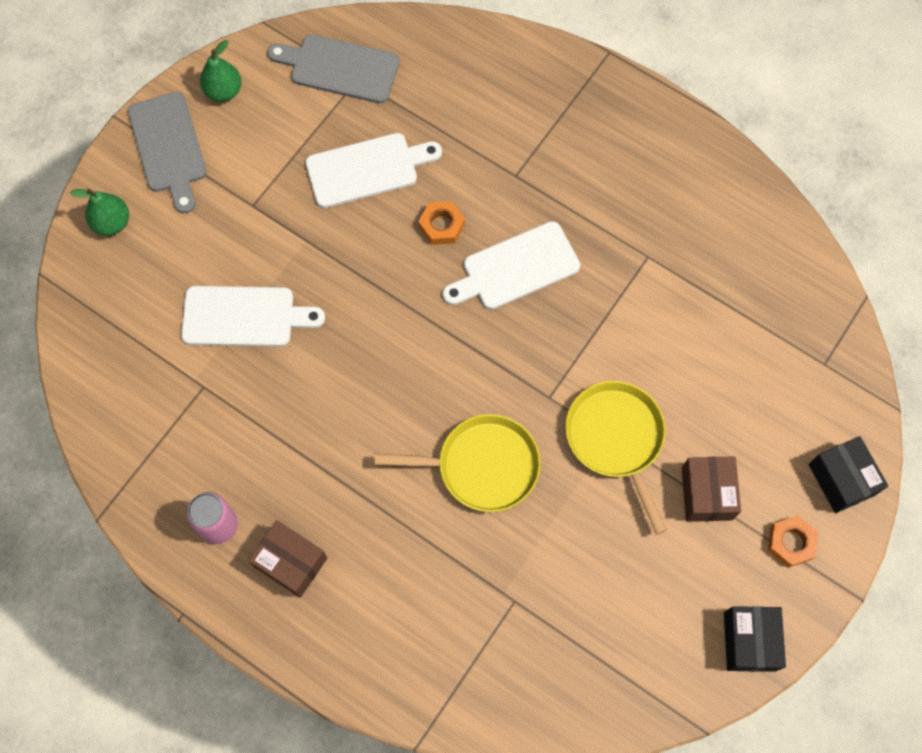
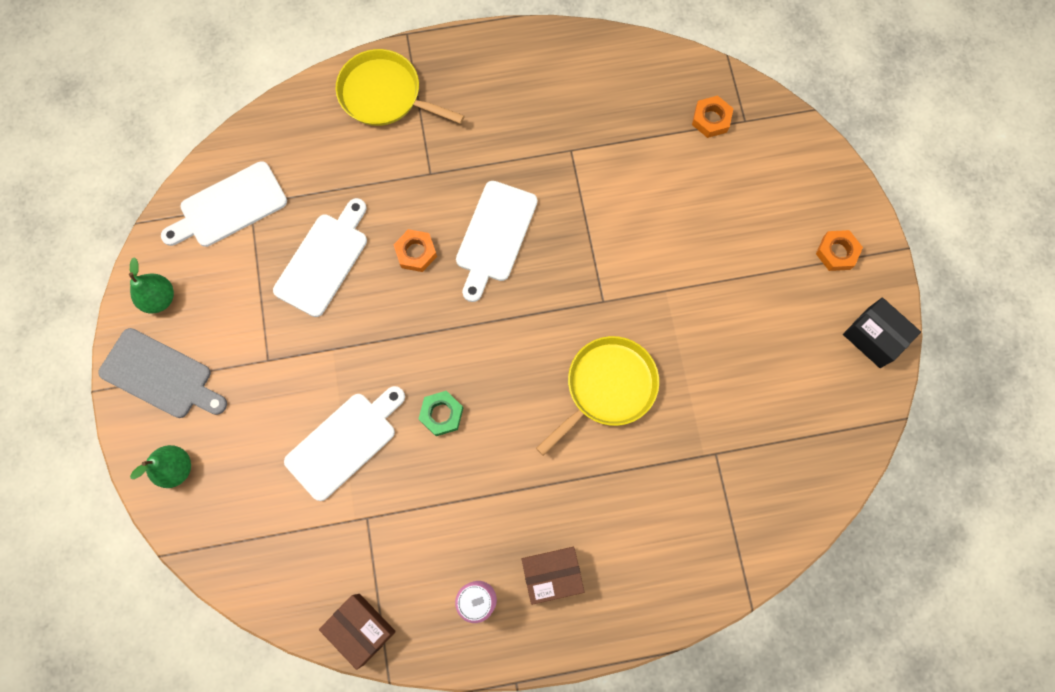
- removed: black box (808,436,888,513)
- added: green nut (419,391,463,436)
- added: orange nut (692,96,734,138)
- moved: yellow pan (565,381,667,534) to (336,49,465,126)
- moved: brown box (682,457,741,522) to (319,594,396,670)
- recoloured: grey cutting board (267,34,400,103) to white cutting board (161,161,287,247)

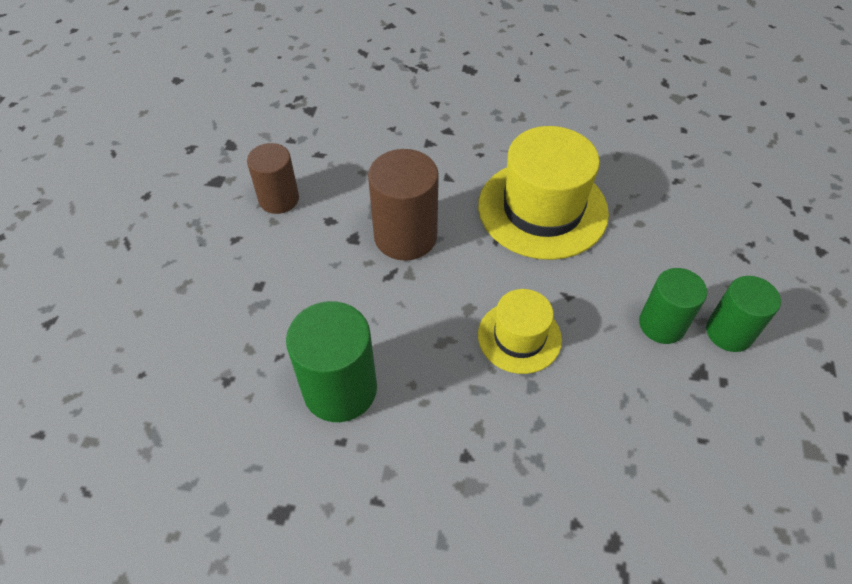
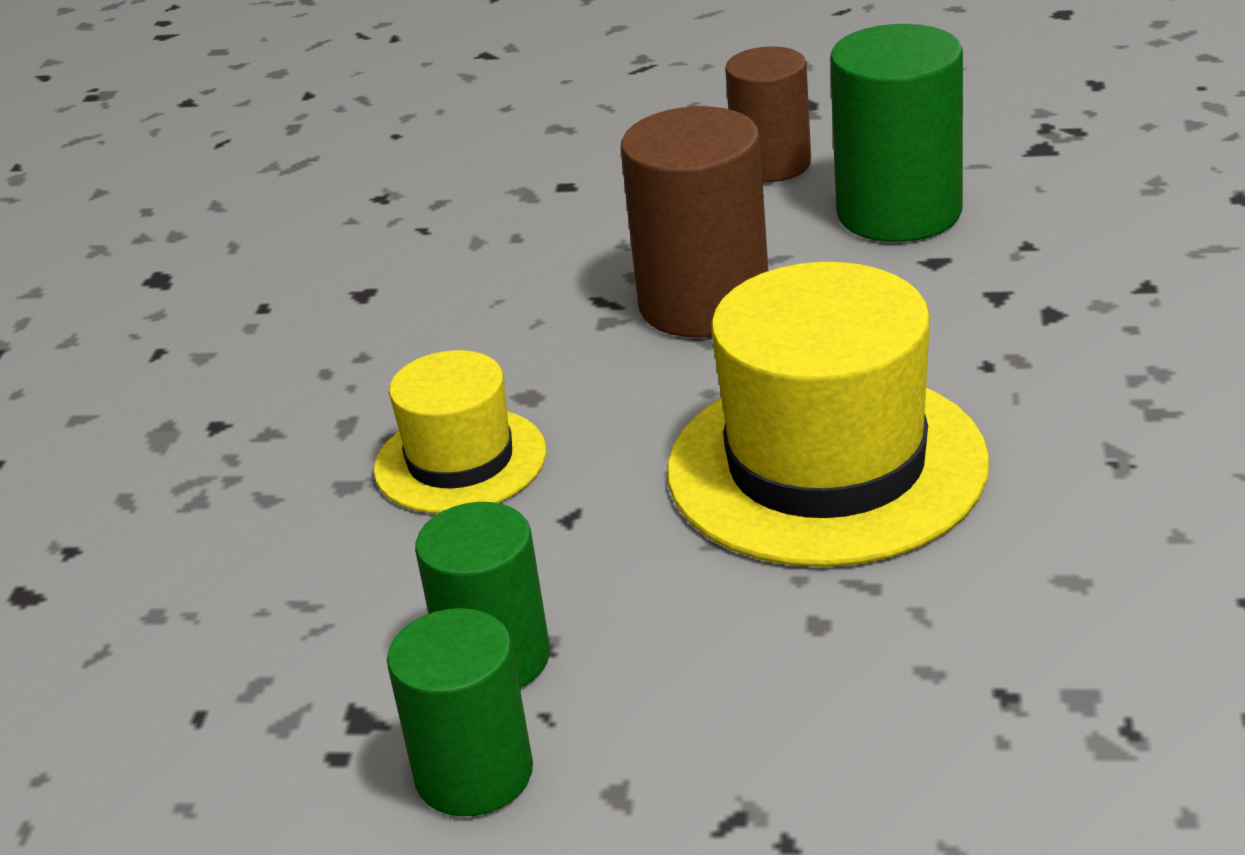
- moved: green cylinder (286,301,377,422) to (830,24,963,242)

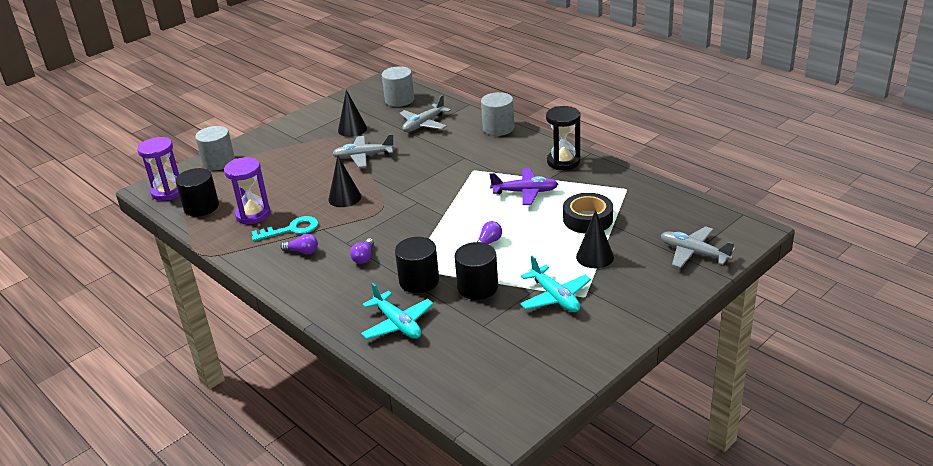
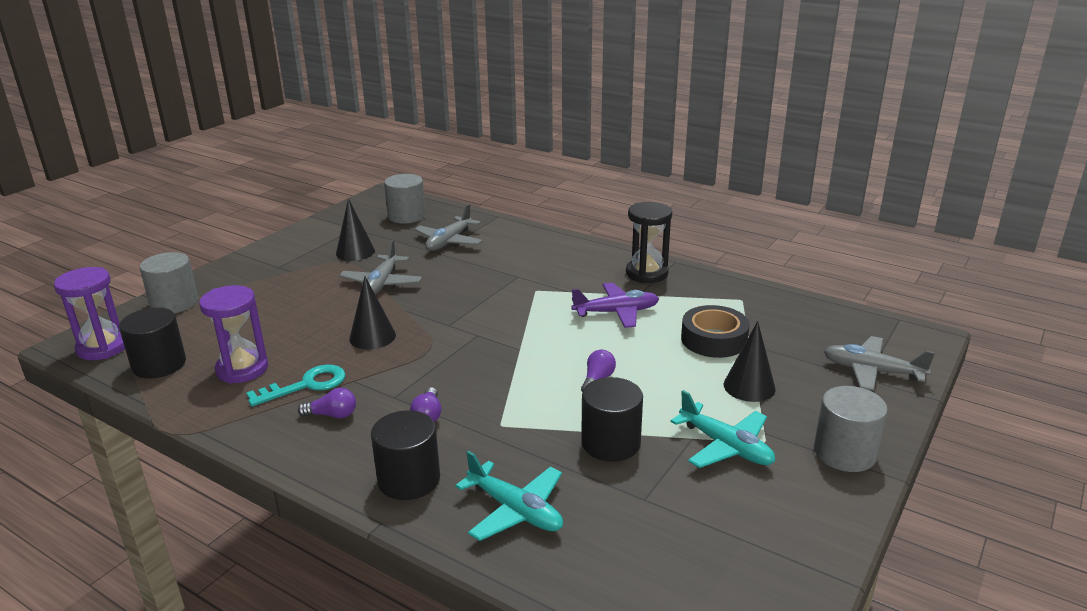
- moved: black cylinder (395,237,439,293) to (371,410,440,500)
- moved: grey cylinder (481,92,514,136) to (814,386,888,472)
- turned: grey plane (332,134,395,168) = (339,240,422,295) 60 degrees counterclockwise

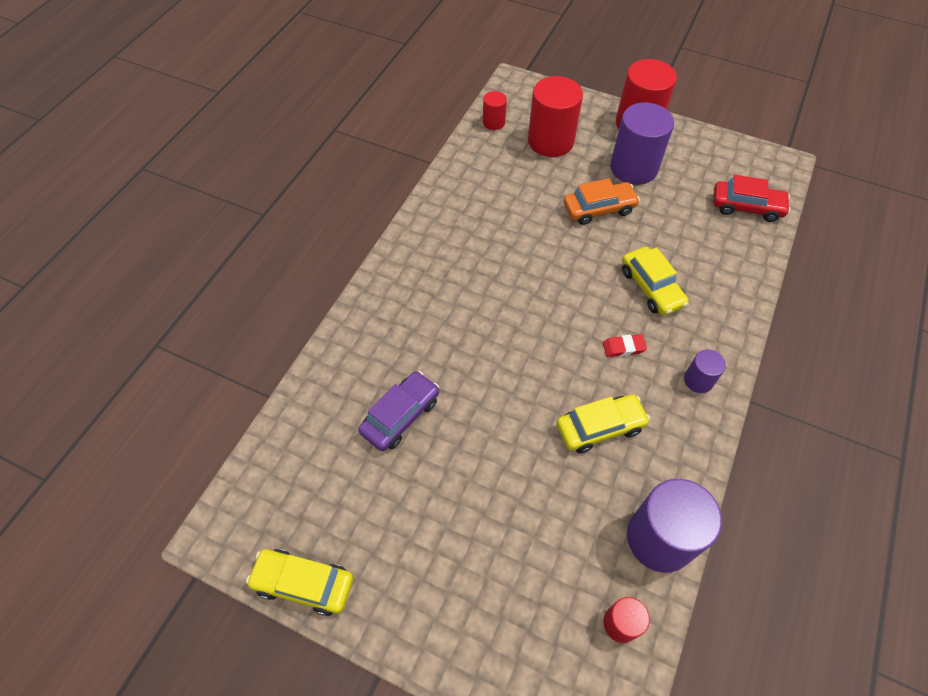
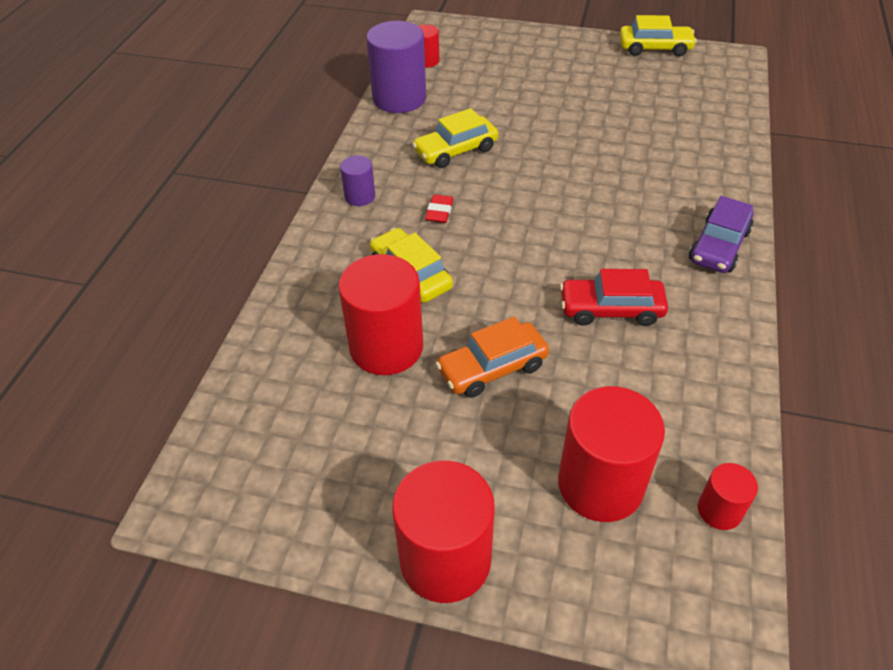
- removed: purple cylinder (610,103,674,185)
- added: red cylinder (338,254,423,375)
- moved: purple car (359,371,439,451) to (689,196,754,273)
- moved: red car (714,175,791,222) to (560,269,668,326)
- turned: red eraser (603,334,647,357) = (425,195,454,223) 60 degrees counterclockwise

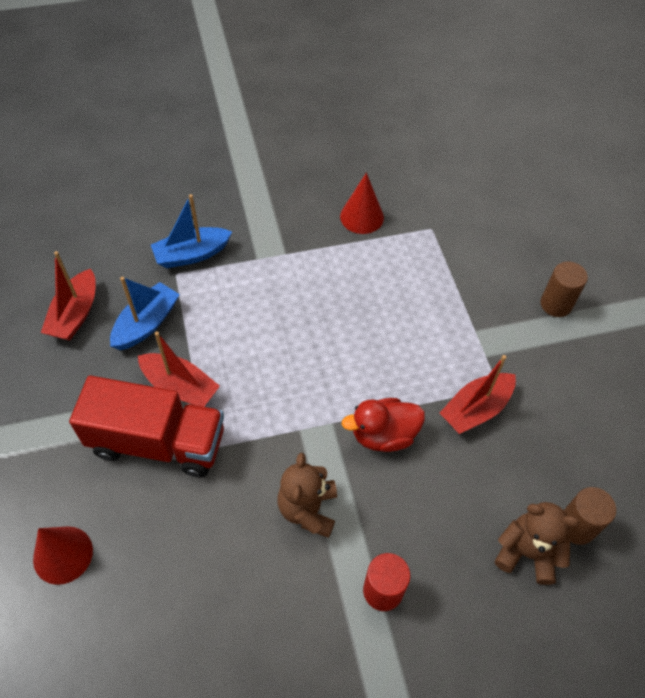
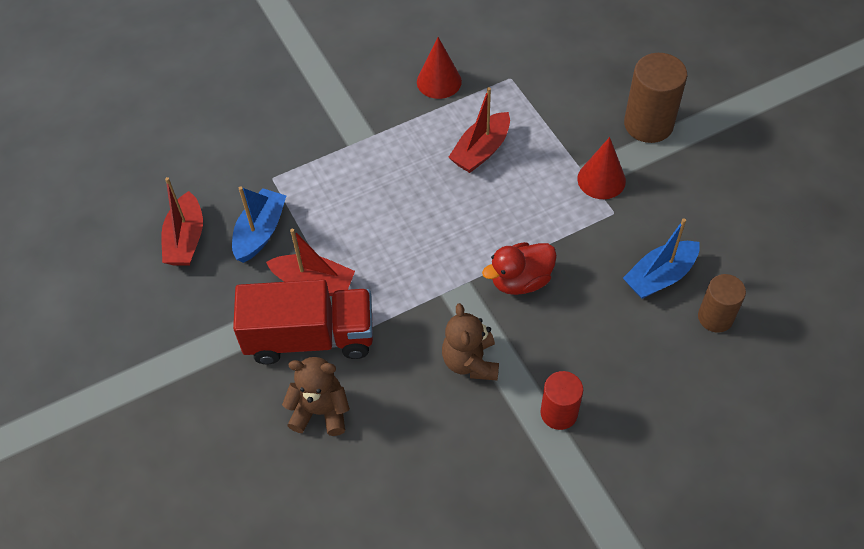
- moved: red cone (33,526,93,585) to (577,137,626,199)
- moved: blue boat (151,194,232,268) to (623,218,700,299)
- moved: red boat (440,355,516,434) to (448,87,510,173)
- moved: brown teddy bear (495,502,580,585) to (282,357,350,436)
- resized: brown cylinder (541,261,588,317) = (624,53,687,143) x1.57

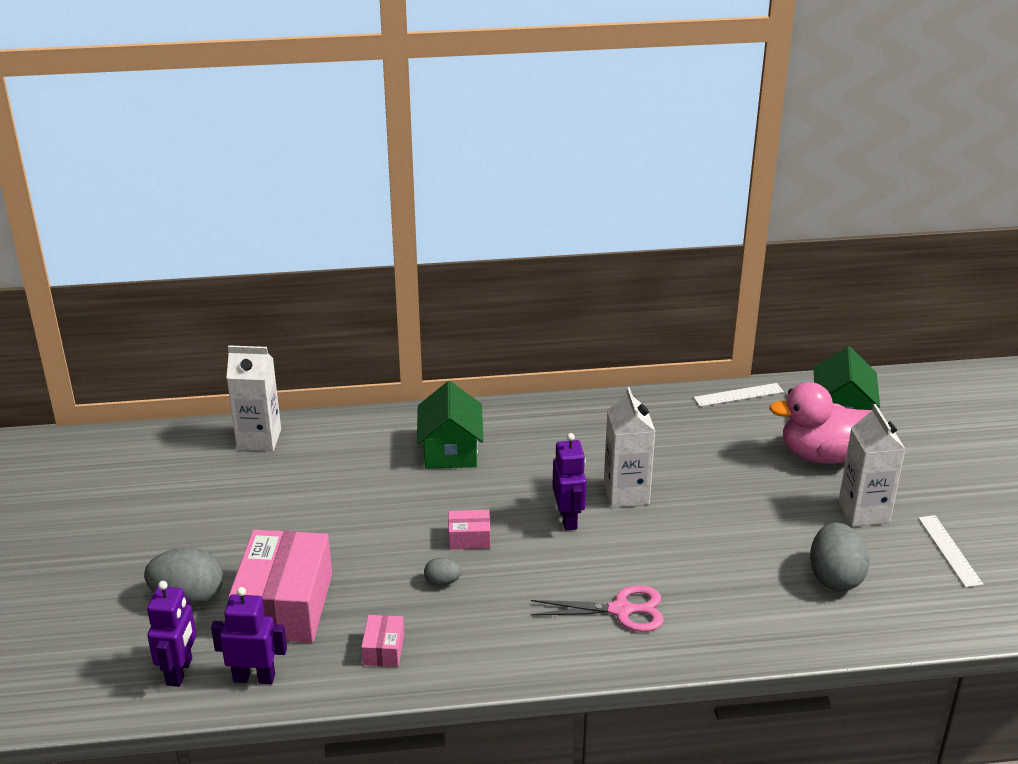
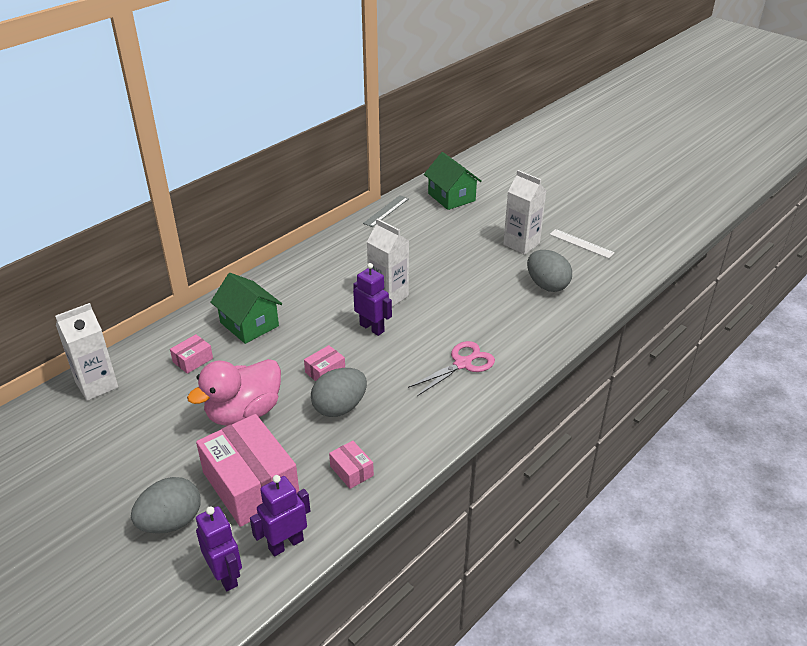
- added: pink box (170,334,213,374)
- moved: pink duck (769,382,872,464) to (187,359,281,426)
- recoloured: white ruler (693,383,784,407) to grey ruler (363,195,409,227)
- resized: grey egg (424,558,462,586) = (311,368,367,417) x2.03

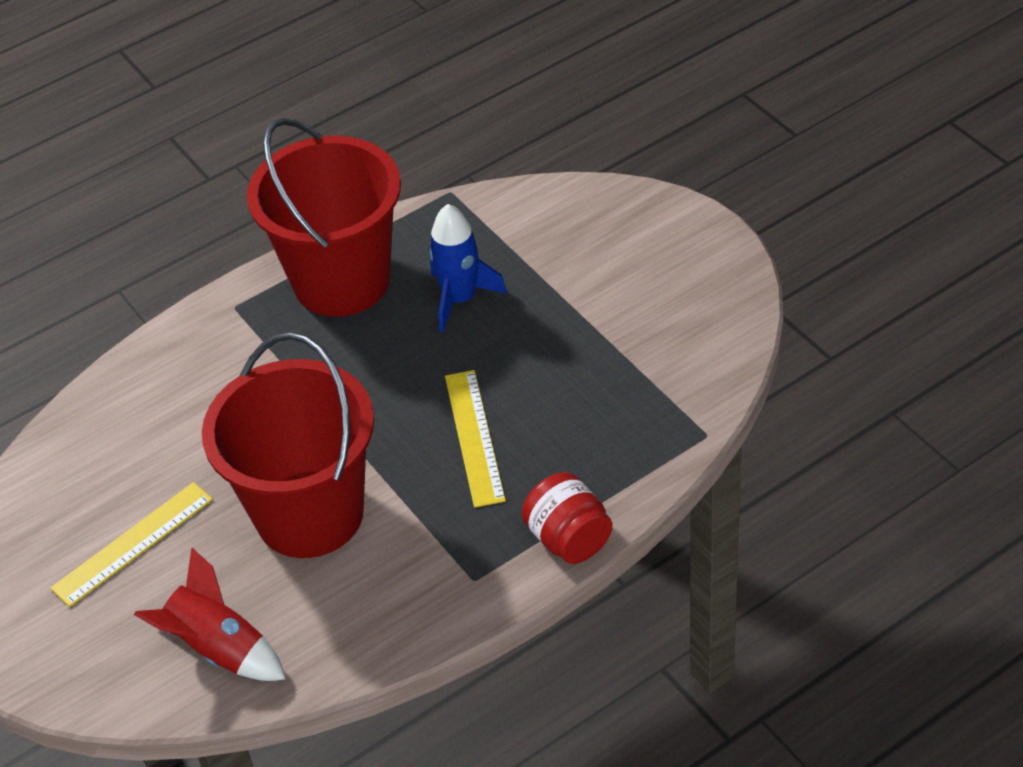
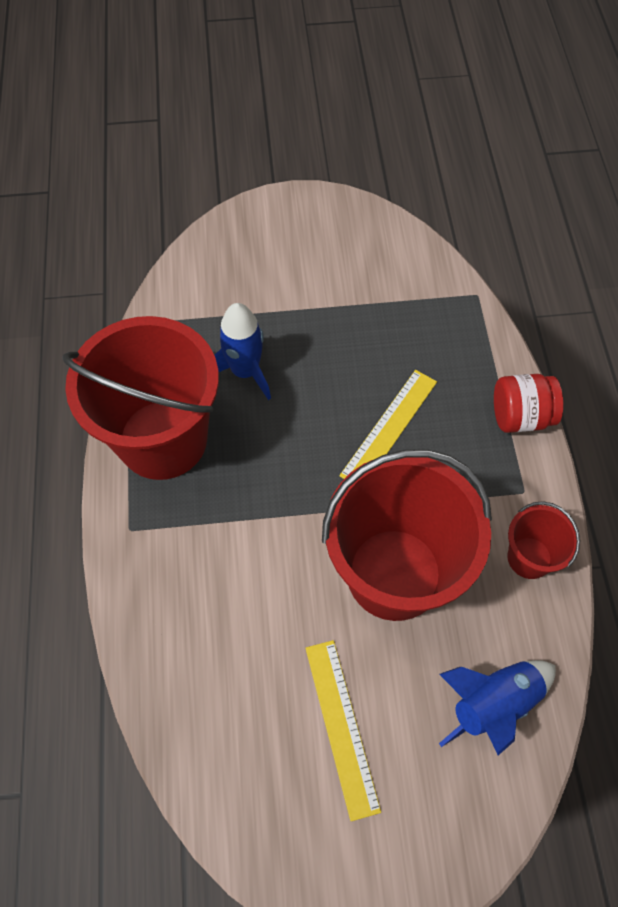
- added: red bucket (507,501,580,579)
- recoloured: red rocket (134,547,286,681) to blue rocket (439,660,556,755)
- turned: yellow ruler (445,370,506,508) = (339,370,437,479) 75 degrees counterclockwise

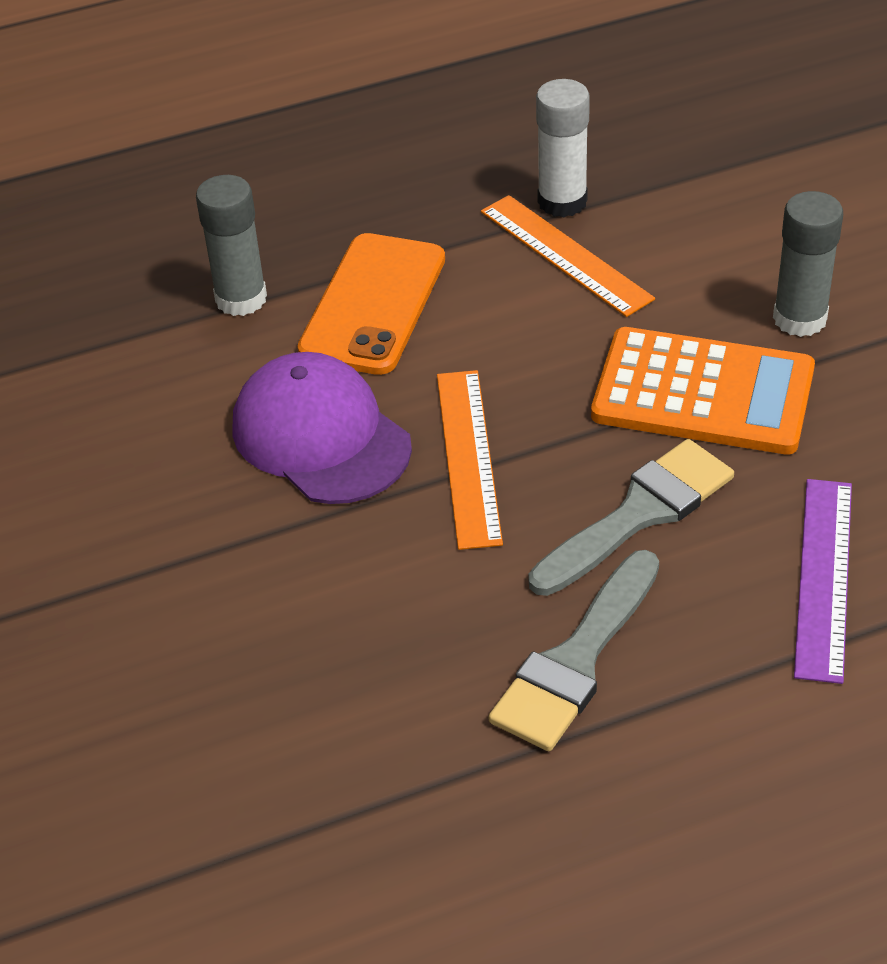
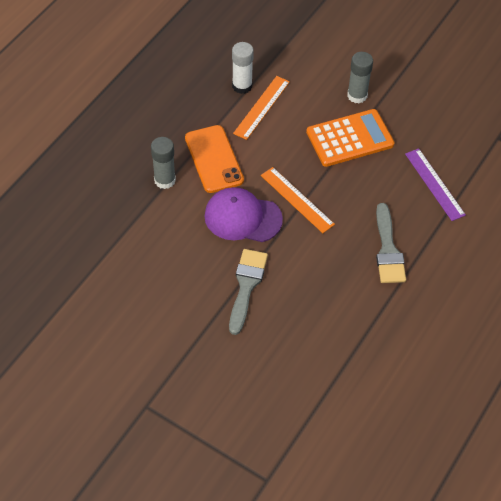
- moved: grey brush (528,439,734,596) to (229,249,268,335)
- turned: orange ruler (481,195,655,317) = (233,76,290,140) 75 degrees counterclockwise

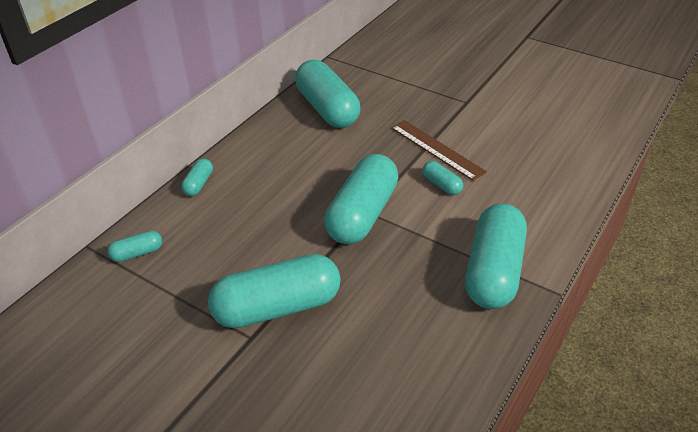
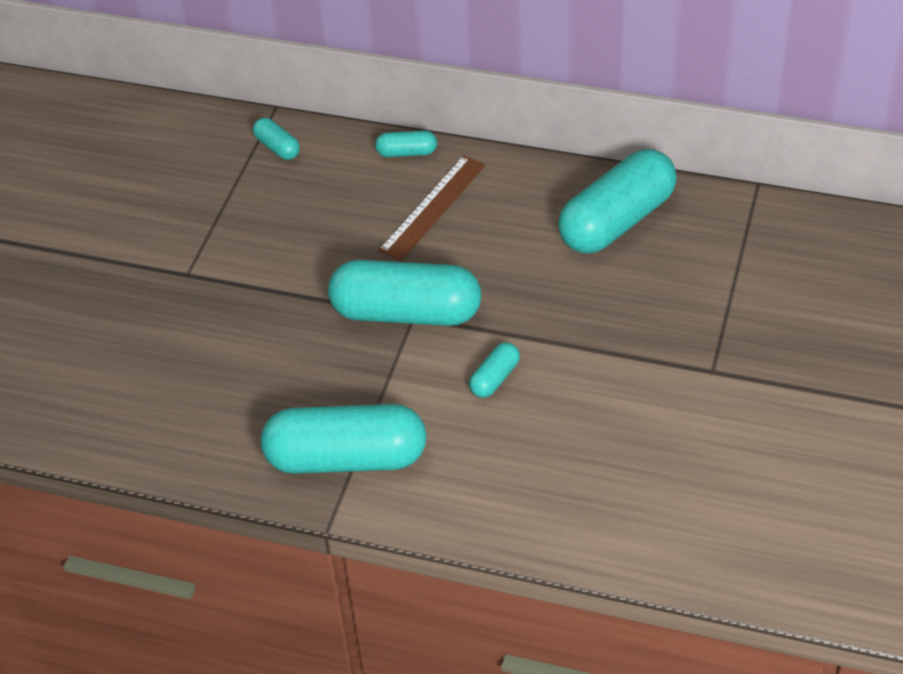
- removed: turquoise capsule (208,254,341,328)
- moved: brown ruler (391,120,487,181) to (378,155,486,261)

